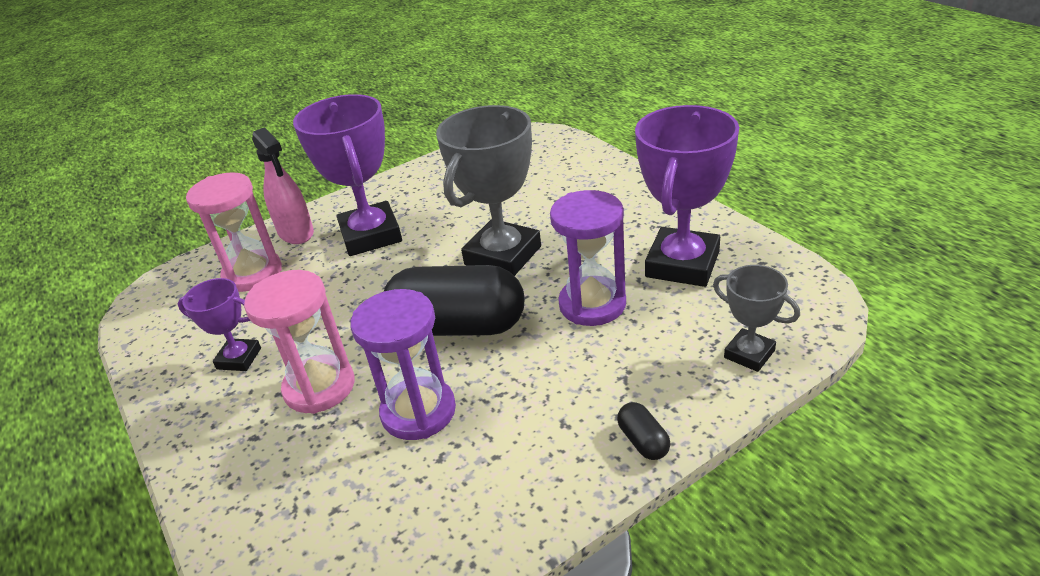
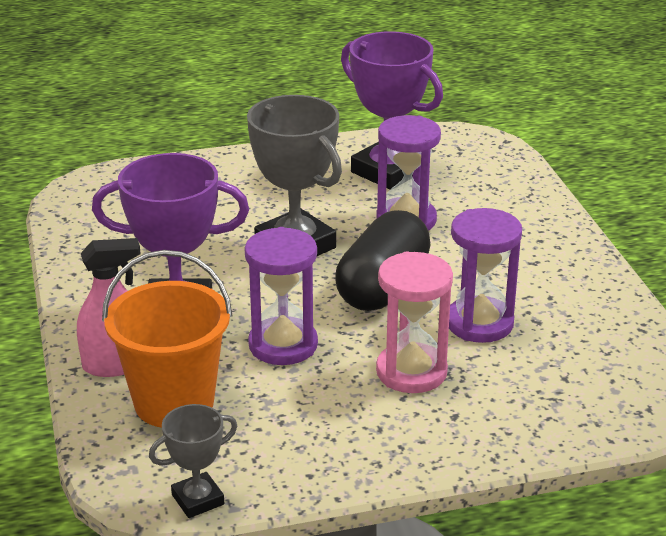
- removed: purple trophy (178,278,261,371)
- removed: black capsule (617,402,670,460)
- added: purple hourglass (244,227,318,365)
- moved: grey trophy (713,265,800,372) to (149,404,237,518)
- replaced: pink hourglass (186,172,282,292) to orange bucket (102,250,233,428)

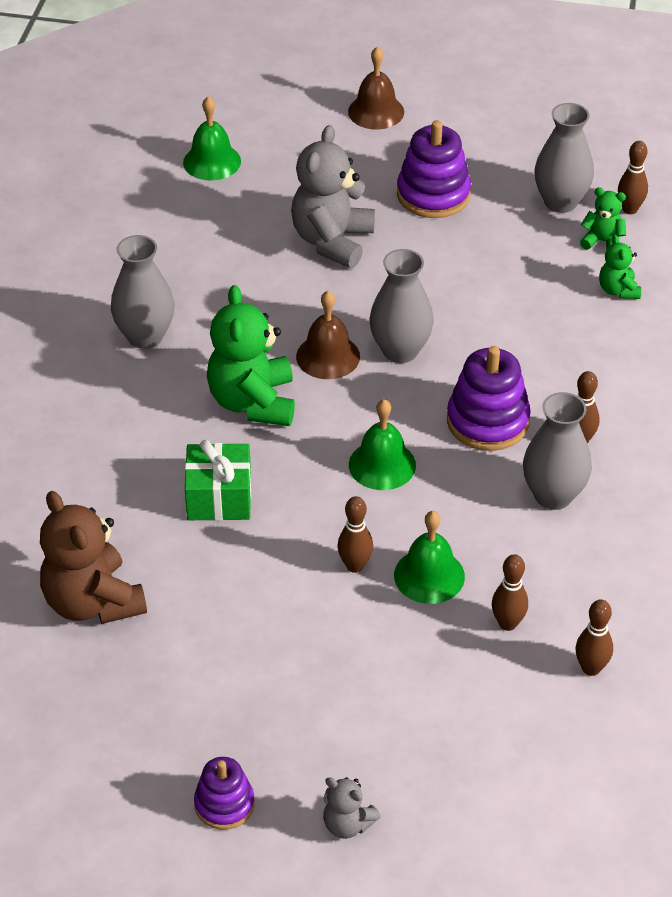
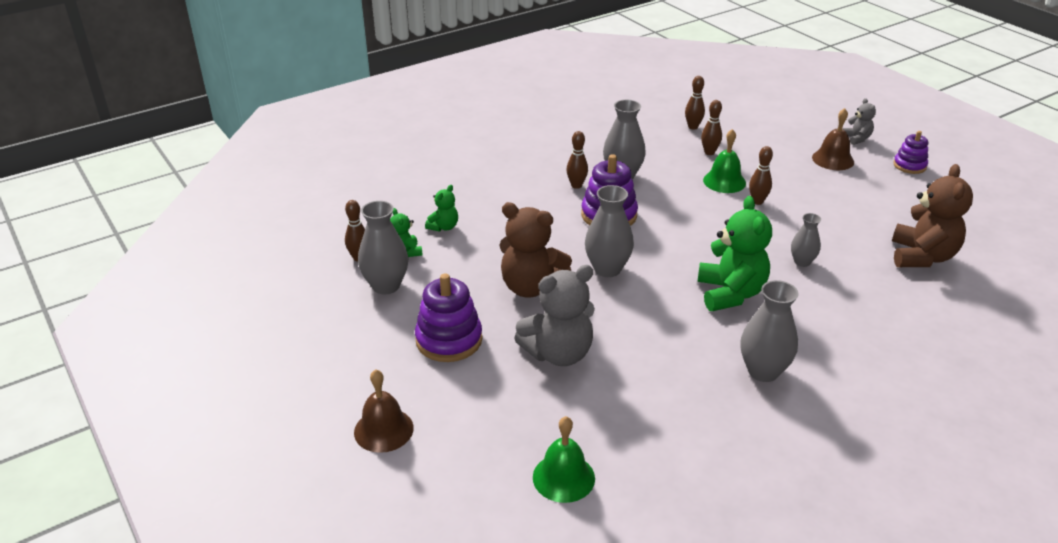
- removed: green bell (349,399,416,490)
- added: brown teddy bear (499,202,572,298)
- moved: brown bell (296,291,360,379) to (812,108,854,170)
- replaced: green gift (185,440,251,521) to grey vase (791,213,821,267)
- turned: green teddy bear (207,285,295,426) = (697,196,772,311) 45 degrees counterclockwise

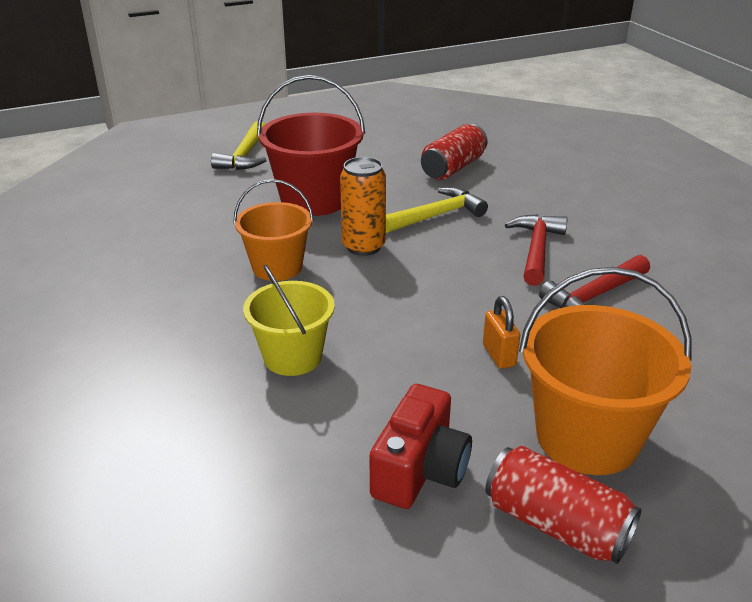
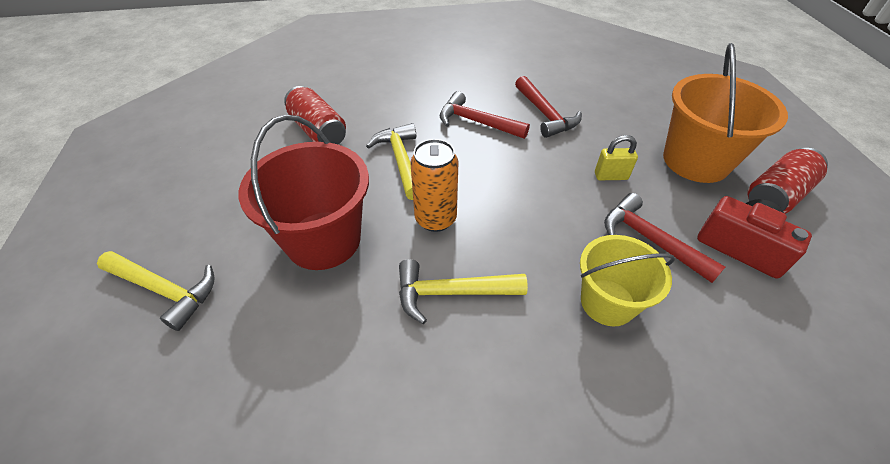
- added: red hammer (604,193,725,283)
- replaced: orange bucket (233,179,314,281) to yellow hammer (399,259,528,324)
- recoloured: orange padlock (483,296,520,369) to yellow padlock (595,135,638,180)

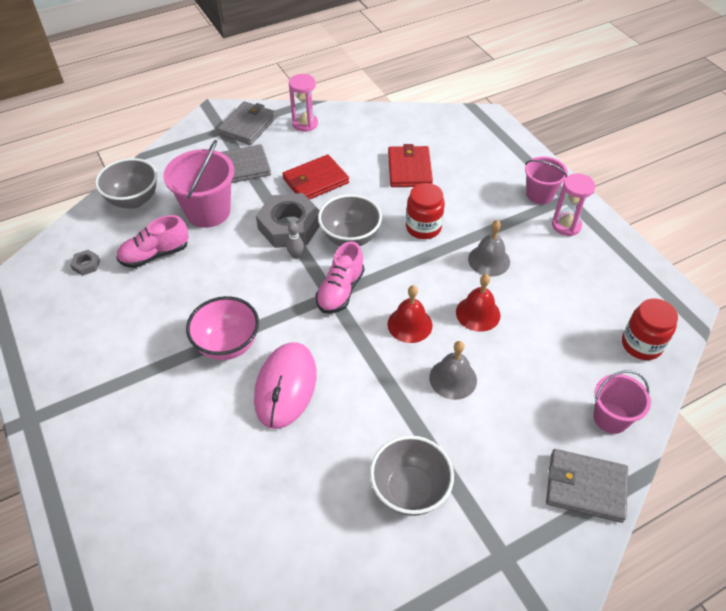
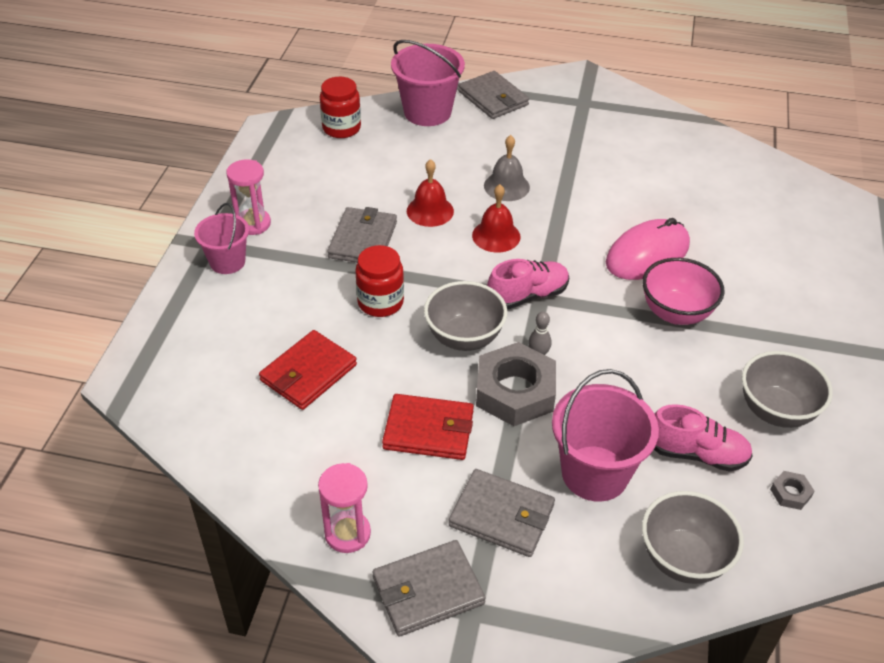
- moved: grey bowl (370,435,454,516) to (742,351,833,428)
- replaced: grey bell (468,220,510,276) to grey wallet (327,207,397,263)
- resized: pink bucket (593,370,651,434) = (391,40,465,126) x1.59

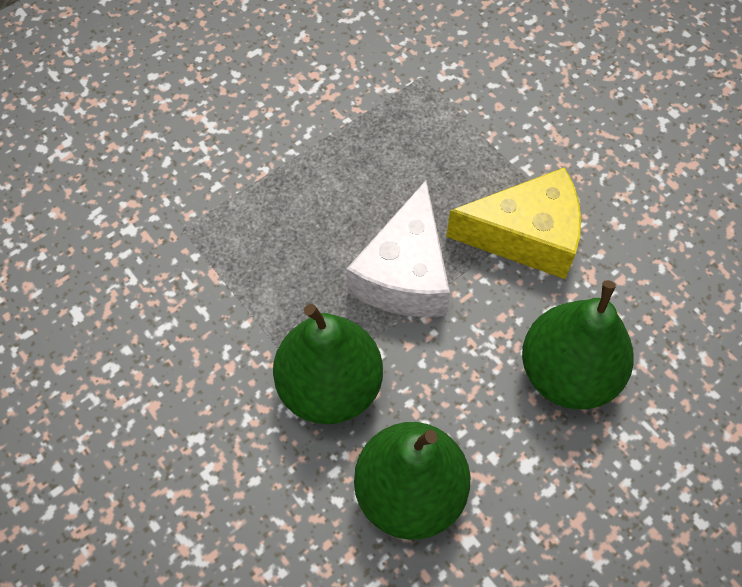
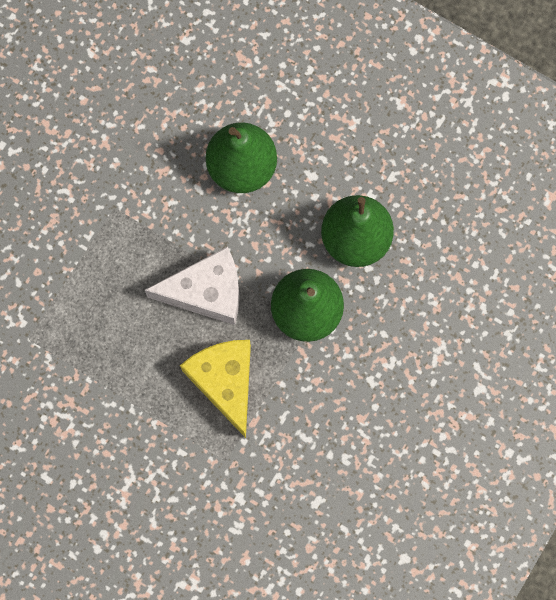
- moved: yellow cheese (446,167,581,279) to (180,340,251,438)

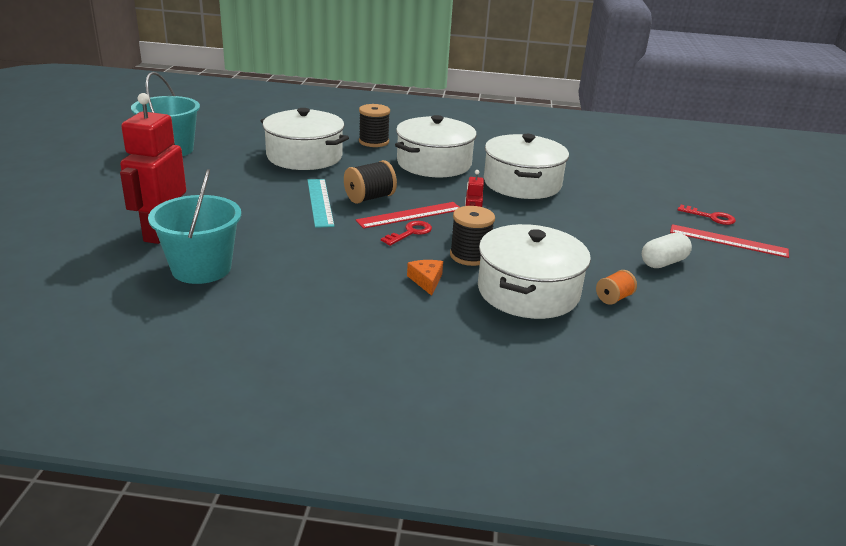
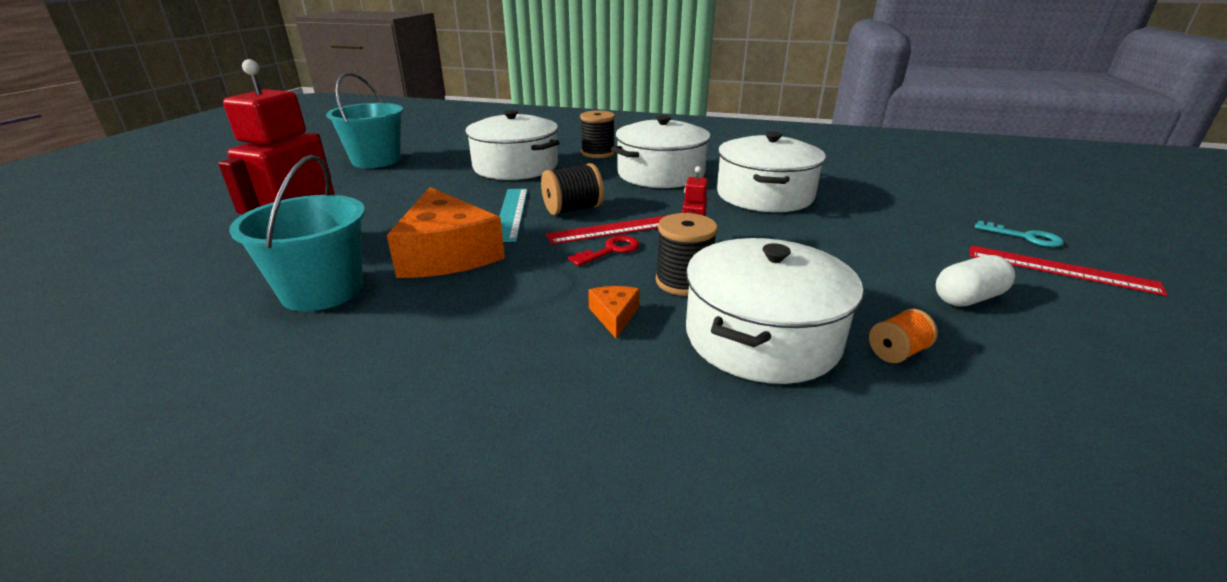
- added: orange cheese (387,187,505,278)
- recoloured: red key (677,205,736,225) to turquoise key (975,220,1064,247)

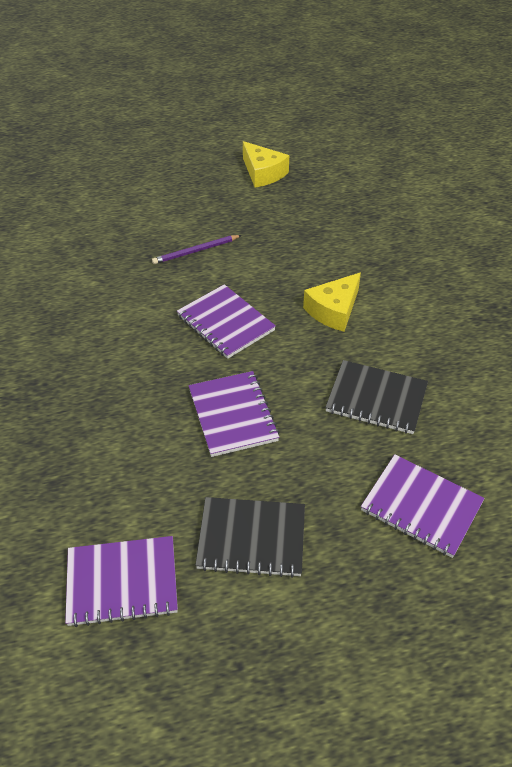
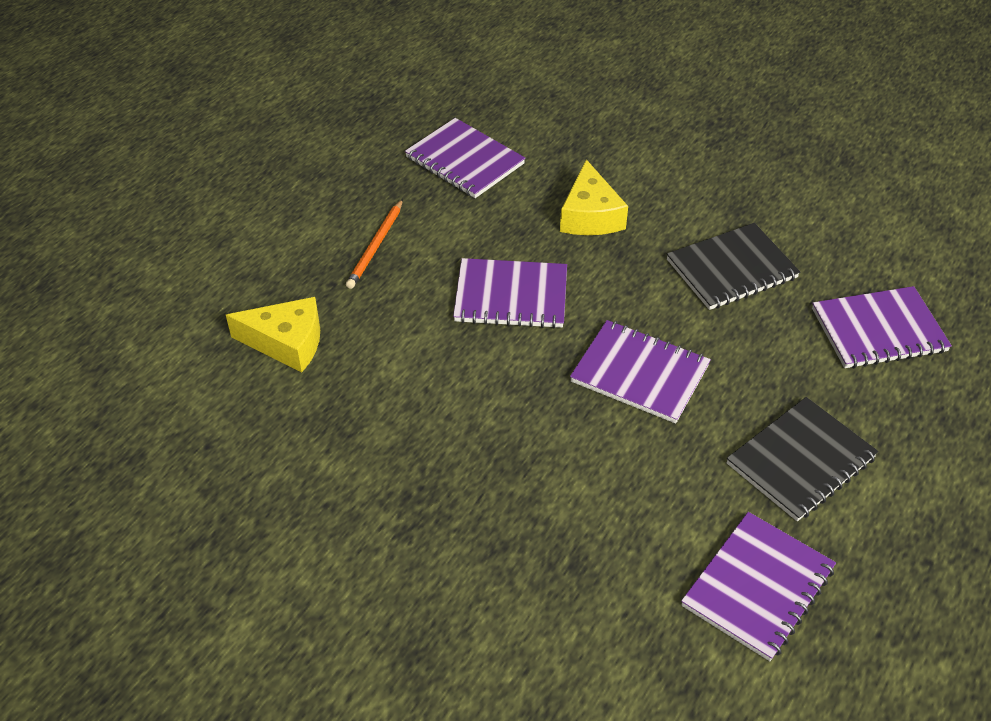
- added: purple notebook (405,118,525,198)
- moved: yellow cheese (243,141,289,187) to (226,297,320,373)
- recoloured: purple pencil (152,235,242,264) to orange pencil (346,199,403,289)

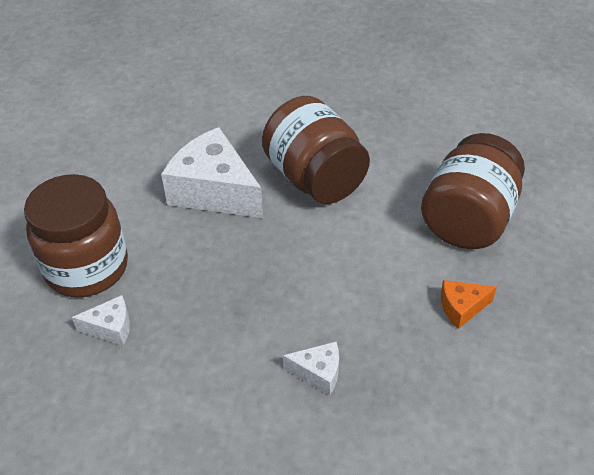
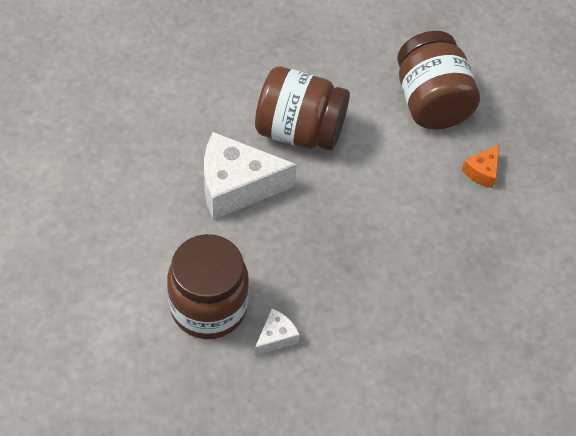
- removed: white cheese (283,342,339,395)

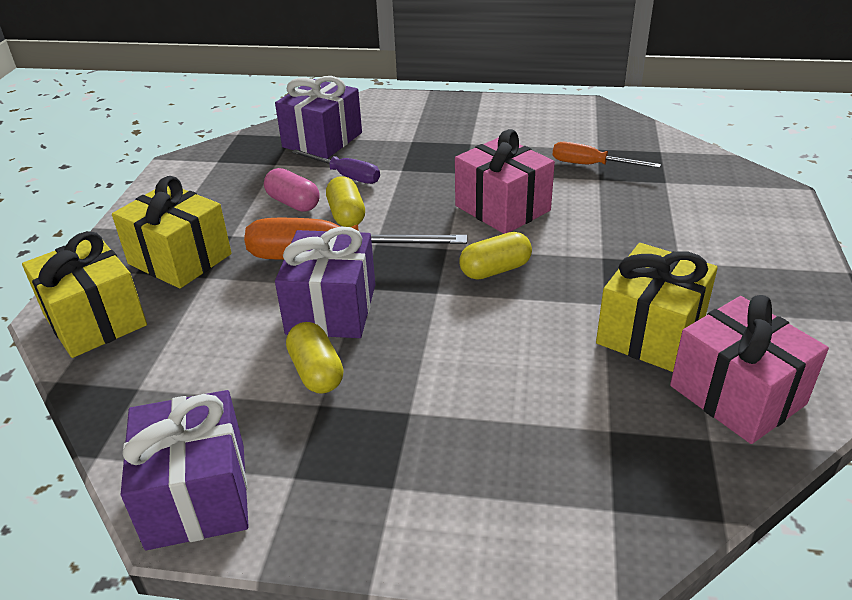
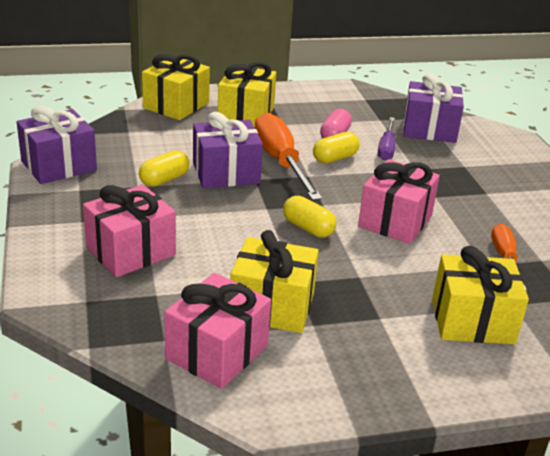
- added: pink gift (83,185,176,277)
- added: yellow gift (432,246,529,344)

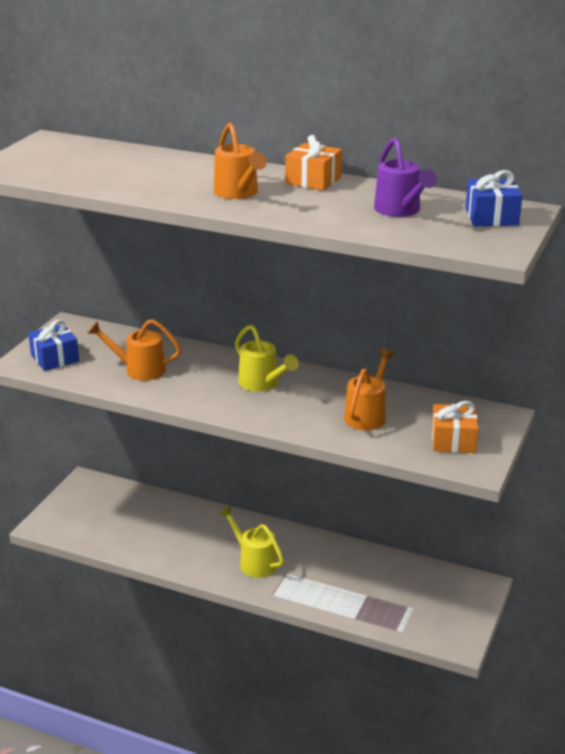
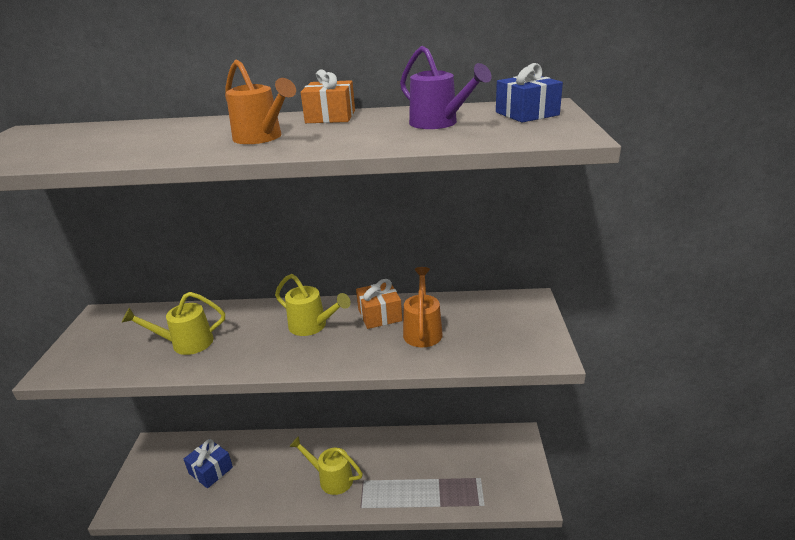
- moved: blue gift (28,320,79,371) to (184,439,233,488)
- moved: orange gift (432,401,479,453) to (356,279,402,329)
- recoloured: orange watering can (88,319,181,381) to yellow watering can (122,292,225,355)

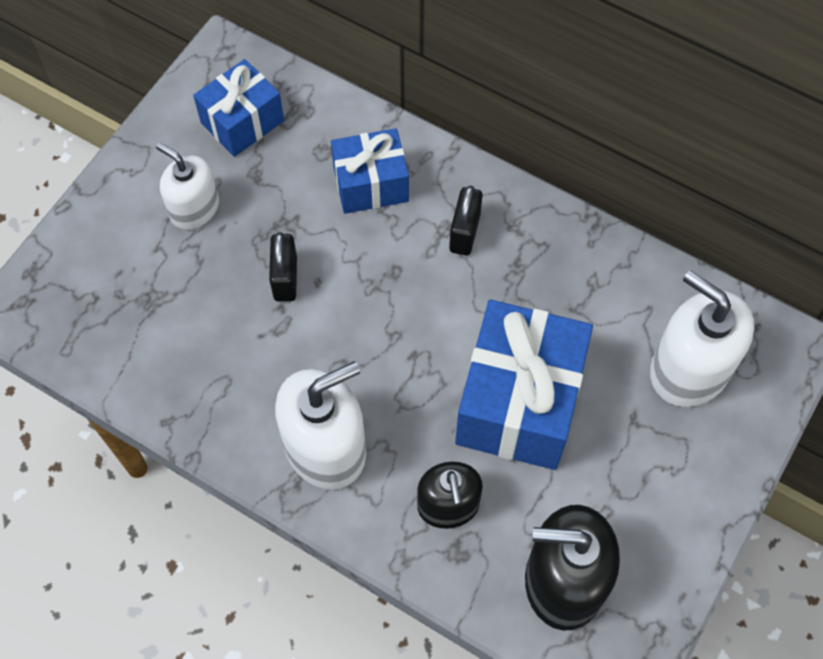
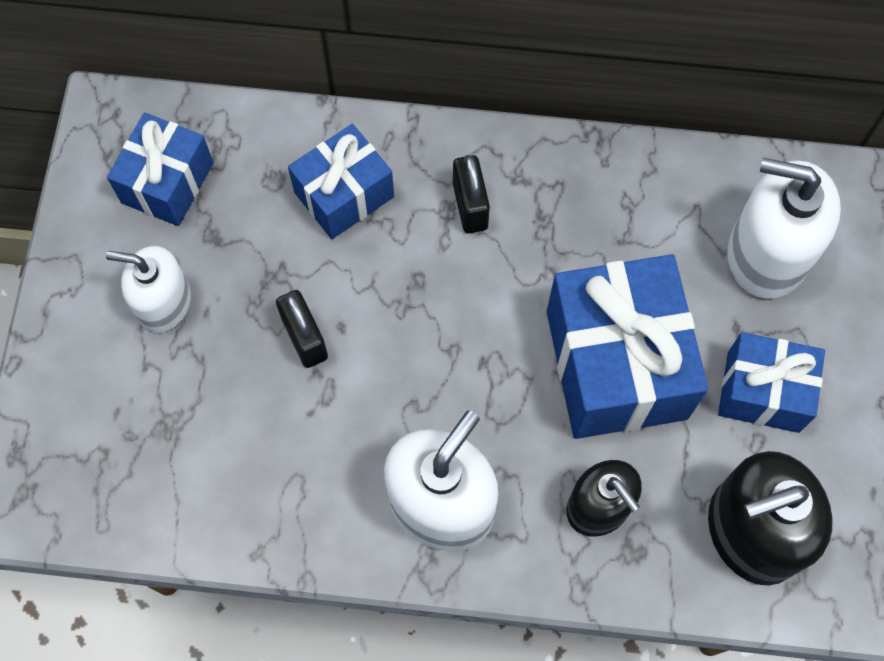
- added: blue gift (718,332,825,433)

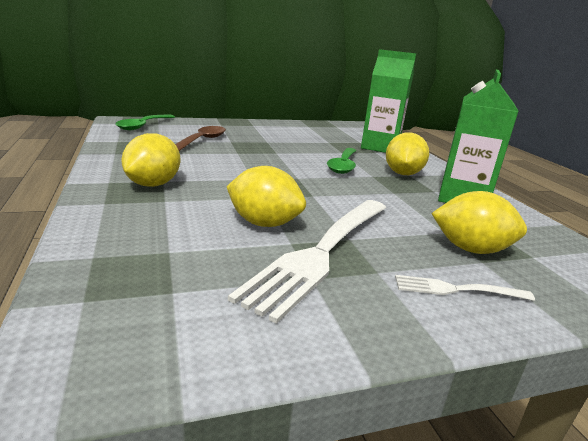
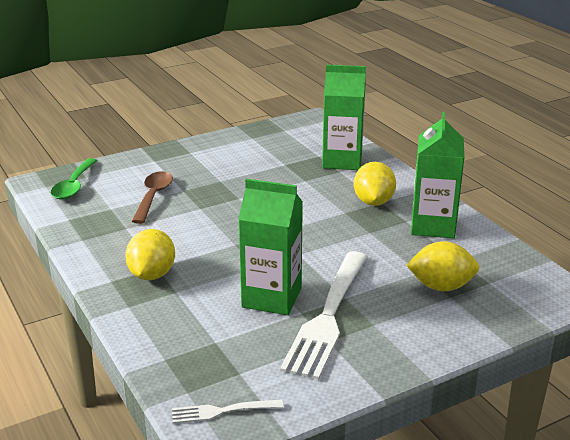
- removed: green spoon (327,148,356,174)
- moved: white fork (395,275,535,301) to (172,400,284,424)
- replaced: yellow lemon (227,166,306,227) to green carton (238,179,303,315)

